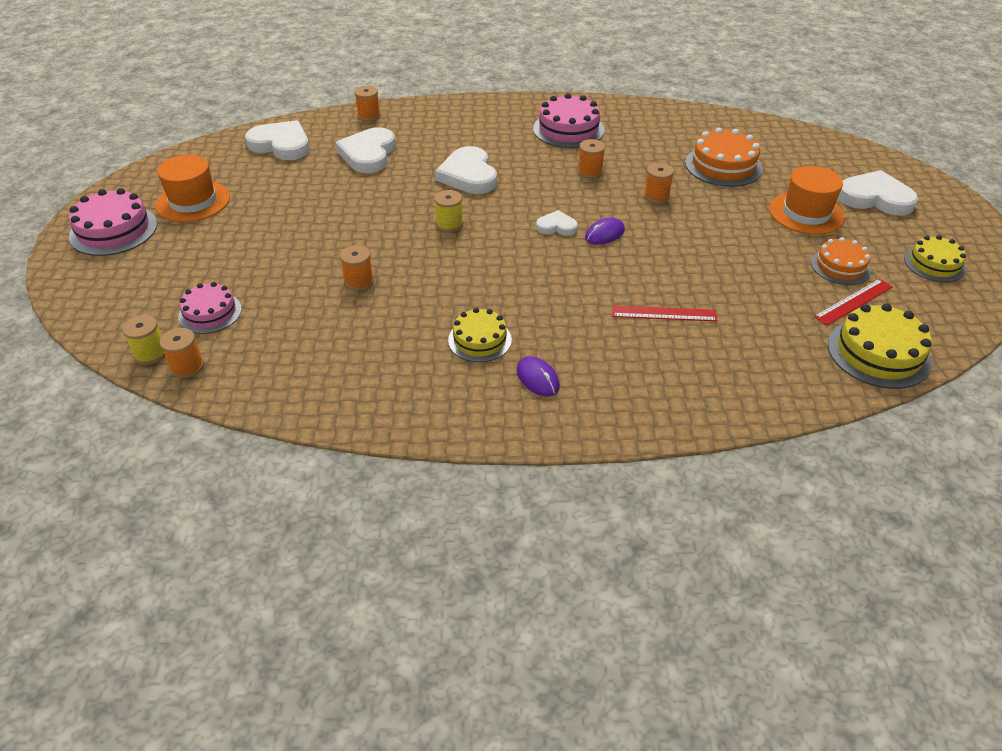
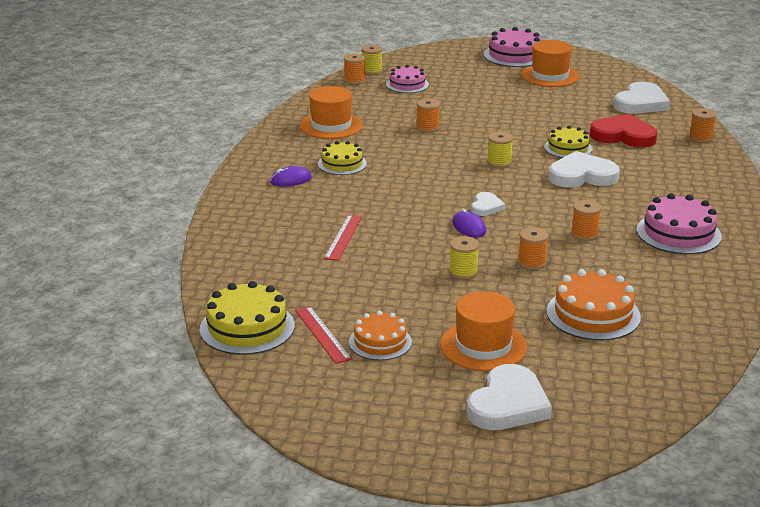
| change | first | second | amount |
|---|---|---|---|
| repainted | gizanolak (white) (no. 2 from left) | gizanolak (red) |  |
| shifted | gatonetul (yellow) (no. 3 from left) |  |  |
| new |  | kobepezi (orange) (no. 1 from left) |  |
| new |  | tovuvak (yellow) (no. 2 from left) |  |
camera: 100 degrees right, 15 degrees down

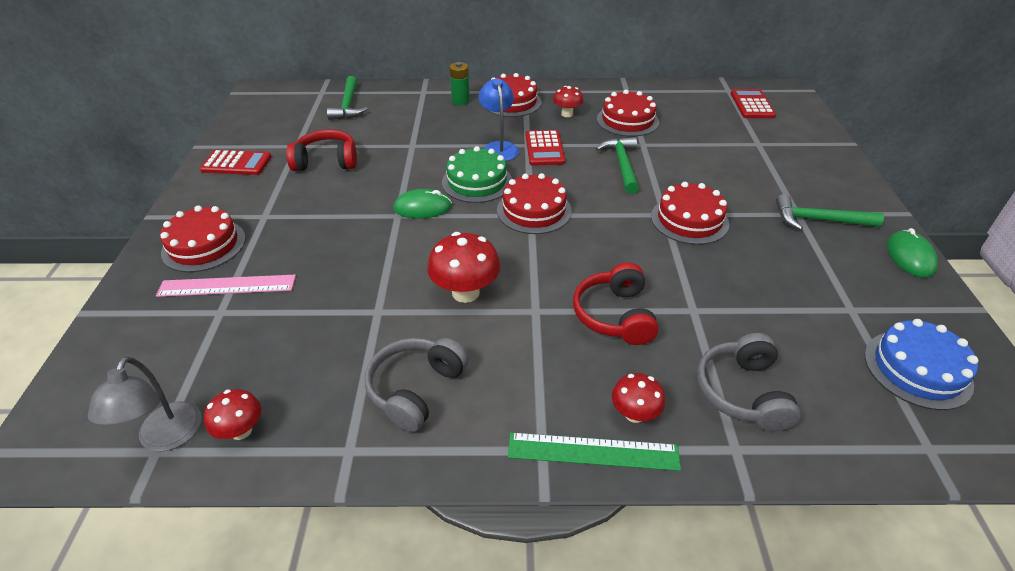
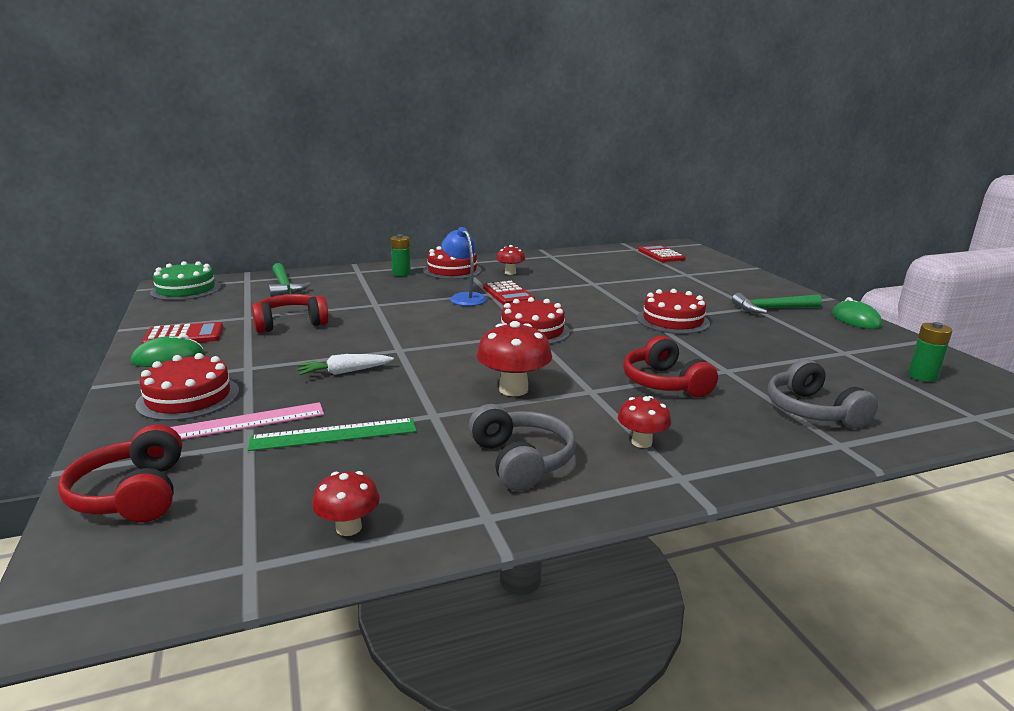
| change | first | second | amount |
|---|---|---|---|
| gone | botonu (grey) |  |  |
| rotated | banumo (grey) (no. 1 from left) |  | 150 degrees clockwise |
| shifted | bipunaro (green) (no. 1 from left) |  |  |
| shifted | gatonetul (green) |  |  |
| shifted | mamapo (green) |  |  |
| gone | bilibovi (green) (no. 2 from left) |  |  |
| gone | gatonetul (red) (no. 4 from left) |  |  |
| shifted | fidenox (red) (no. 4 from left) |  |  |
| swapped | gatonetul (blue) | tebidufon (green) (no. 2 from left) |  |
| new |  | banumo (red) (no. 1 from left) |  |
| new |  | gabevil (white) |  |
camera: 20 degrees left, 20 degrees down

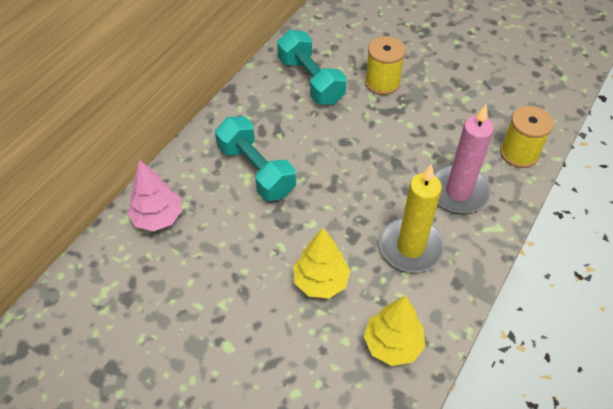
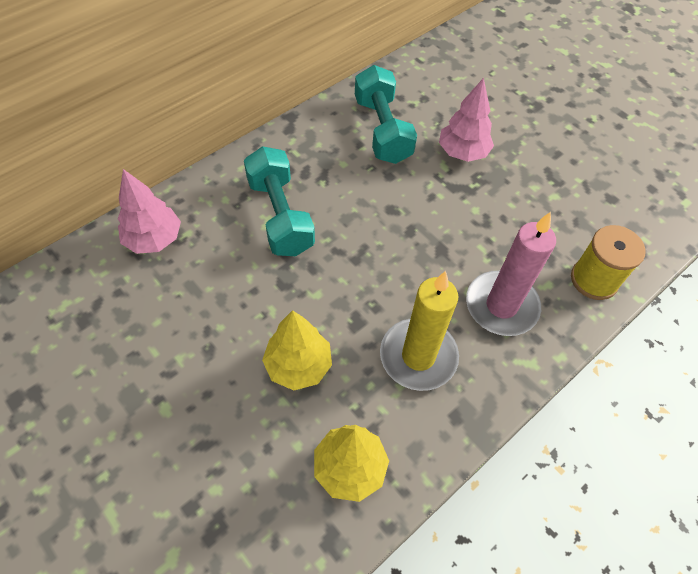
| change | first | second | amount |
|---|---|---|---|
| swapped | tovuvak (yellow) (no. 1 from left) | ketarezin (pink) (no. 2 from left) |  |
camera: 15 degrees right, 5 degrees up

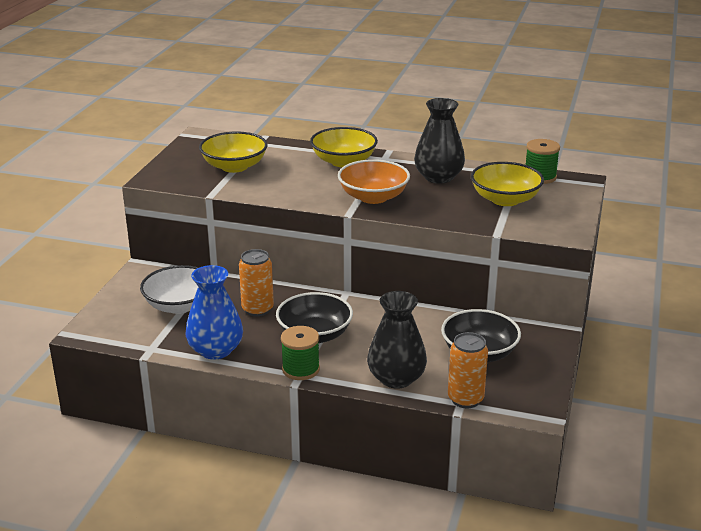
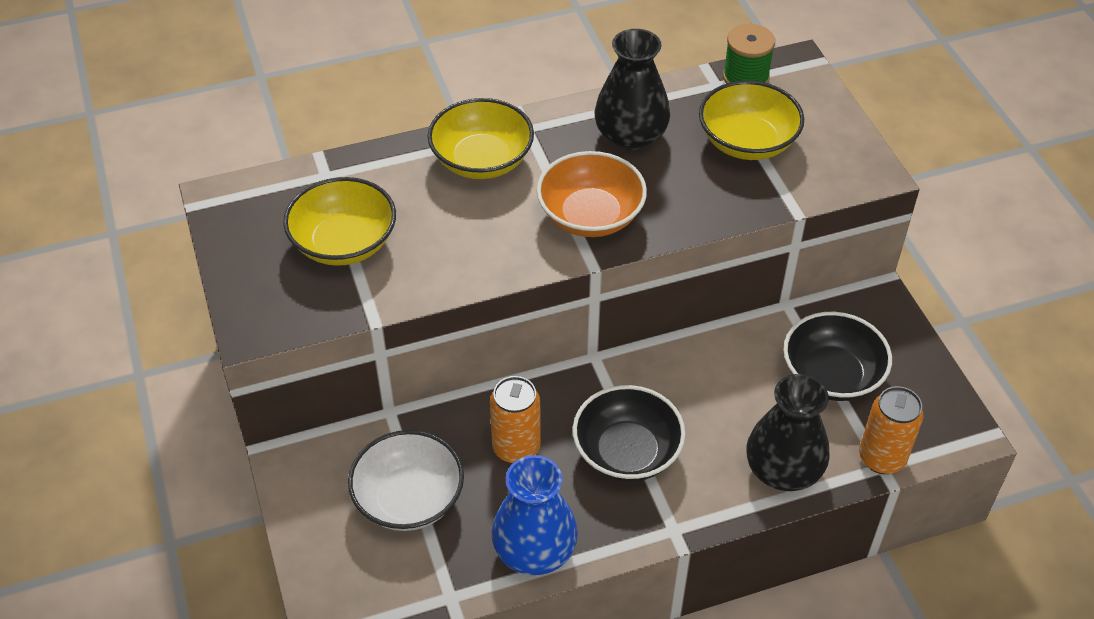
| change | first | second | amount |
|---|---|---|---|
| gone | tovuvak (green) (no. 1 from left) |  |  |
camera: 35 degrees left, 20 degrees up

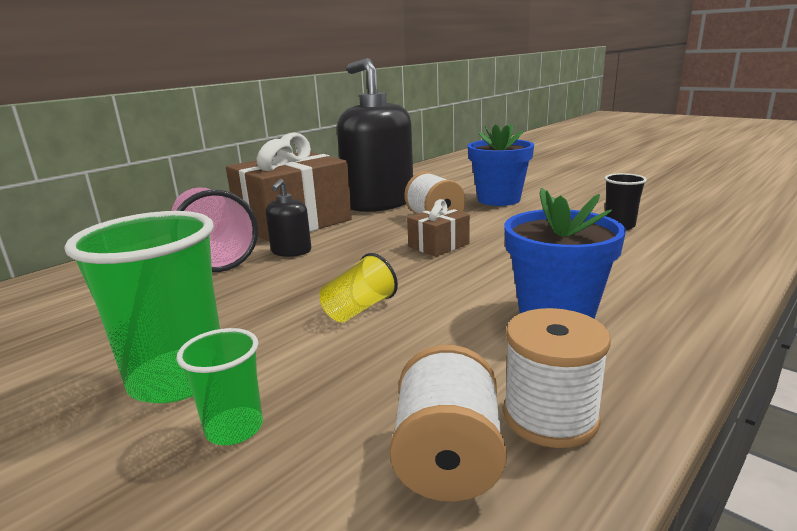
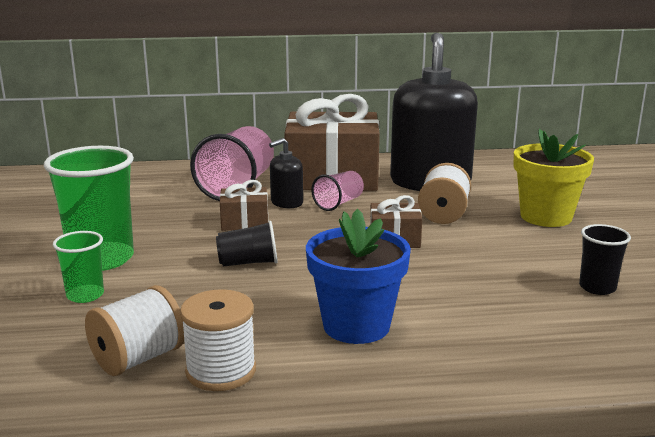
| change | first | second | amount |
|---|---|---|---|
| repainted | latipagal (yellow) | latipagal (black) (no. 1 from left) |  |
| repainted | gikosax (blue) (no. 1 from left) | gikosax (yellow) |  |
| new |  | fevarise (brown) (no. 1 from left) |  |
| new |  | latipagal (pink) (no. 2 from left) |  |
camera: 40 degrees right, 0 degrees up

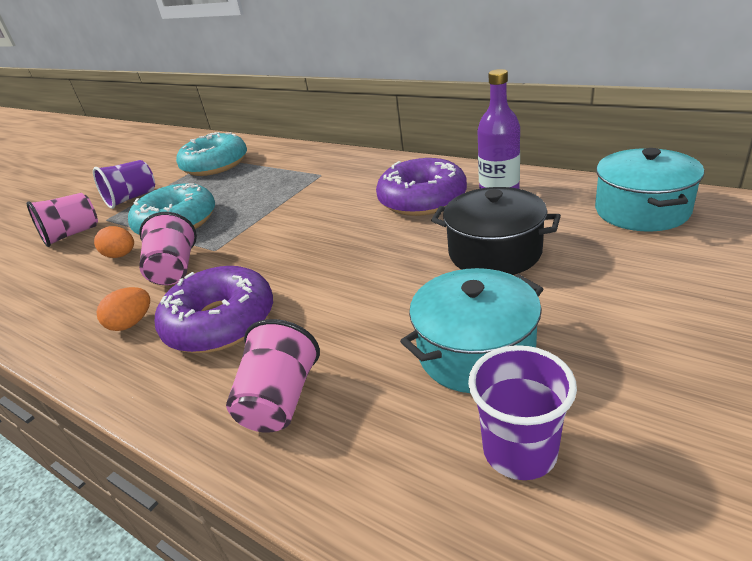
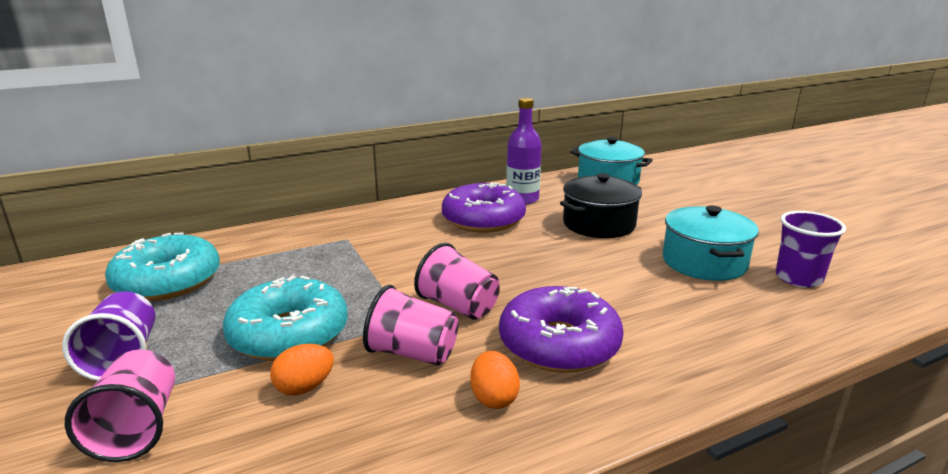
| change | first | second | amount |
|---|---|---|---|
| shifted | latipagal (pink) (no. 3 from left) |  |  |
camera: 65 degrees left, 10 degrees down

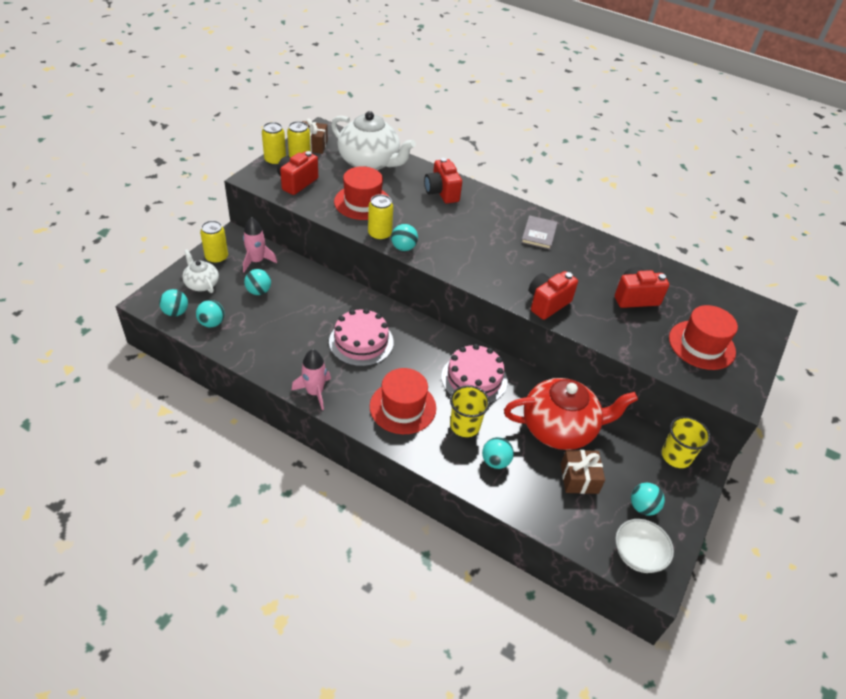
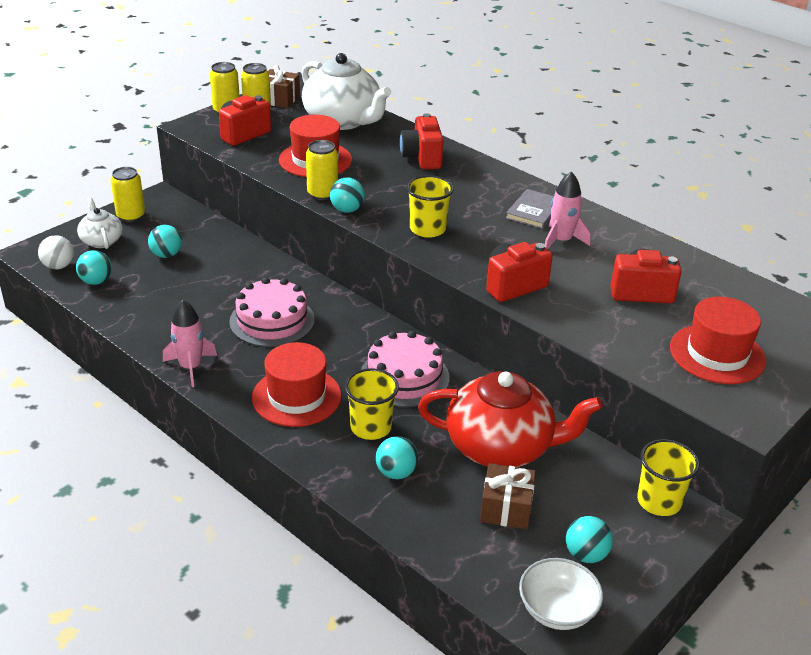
| change | first | second | amount |
|---|---|---|---|
| repainted | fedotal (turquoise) (no. 1 from left) | fedotal (white) |  |
| shifted | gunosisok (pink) (no. 1 from left in the first image) | gunosisok (pink) (no. 2 from left) |  |
| new |  | latipagal (yellow) (no. 2 from left) |  |
camera: 15 degrees right, 10 degrees down

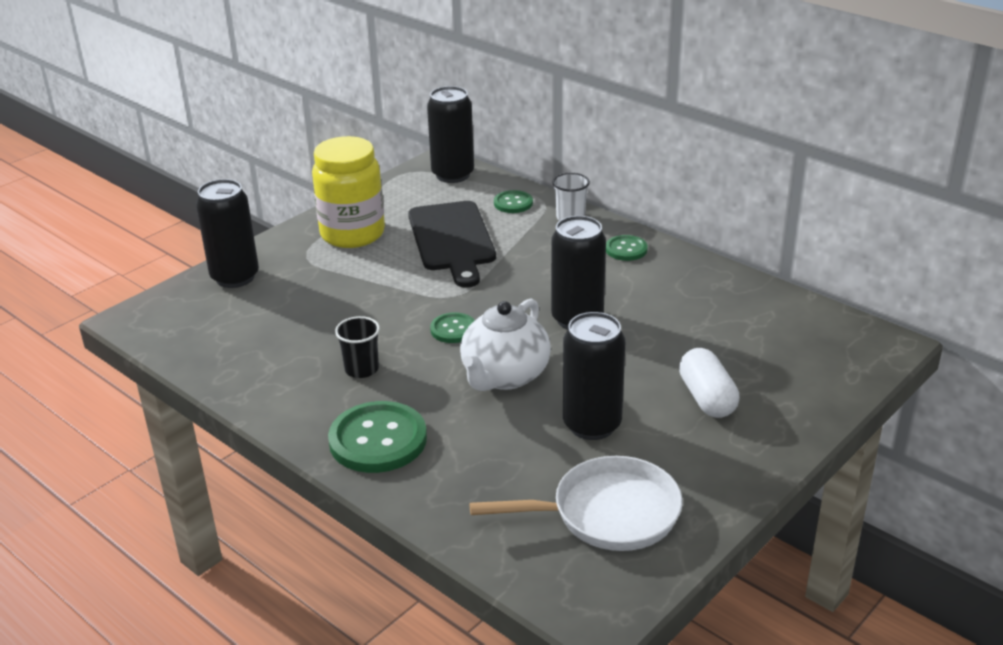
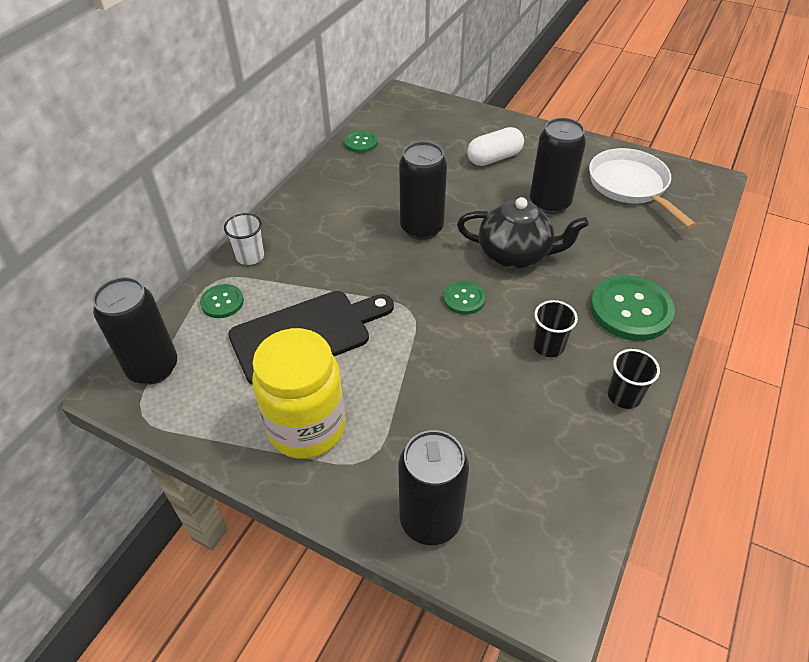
| change | first | second | amount |
|---|---|---|---|
| repainted | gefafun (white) | gefafun (black) |  |
| shifted | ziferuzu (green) (no. 4 from left in the first image) | ziferuzu (green) (no. 2 from left) |  |
| new |  | latipagal (black) (no. 2 from left) |  |
camera: 105 degrees left, 15 degrees up

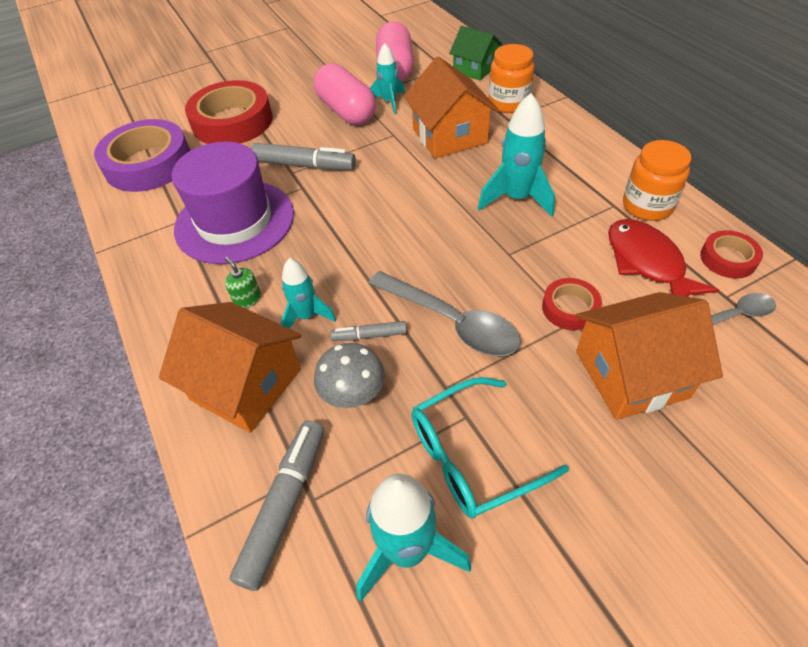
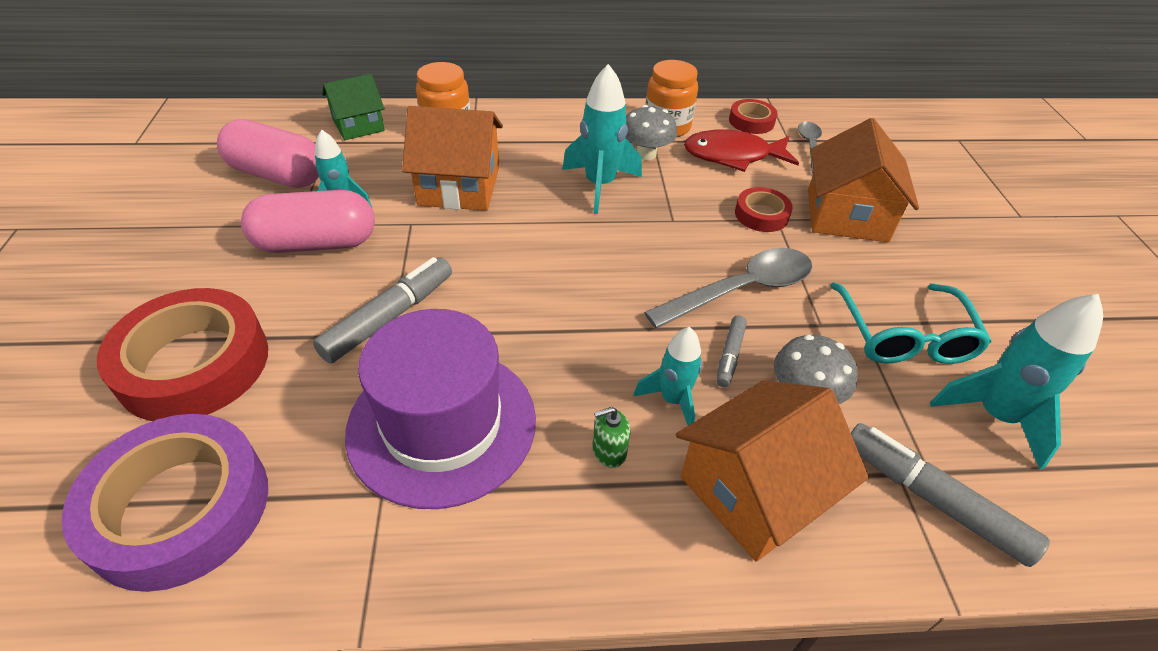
| change | first | second | amount |
|---|---|---|---|
| new |  | fidenox (grey) (no. 1 from left) |  |
camera: 70 degrees left, 5 degrees down

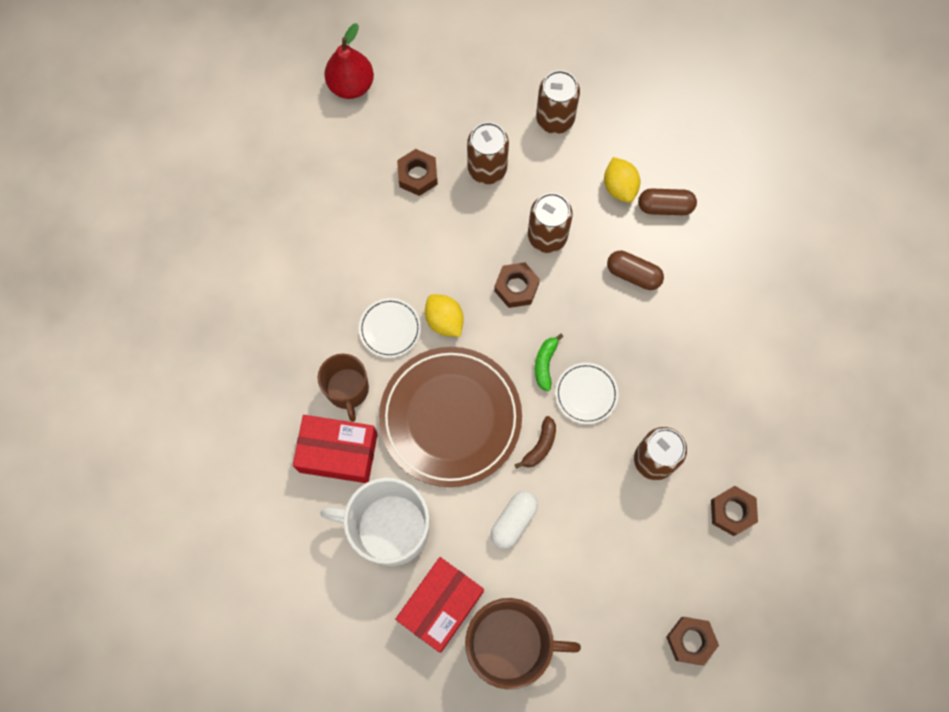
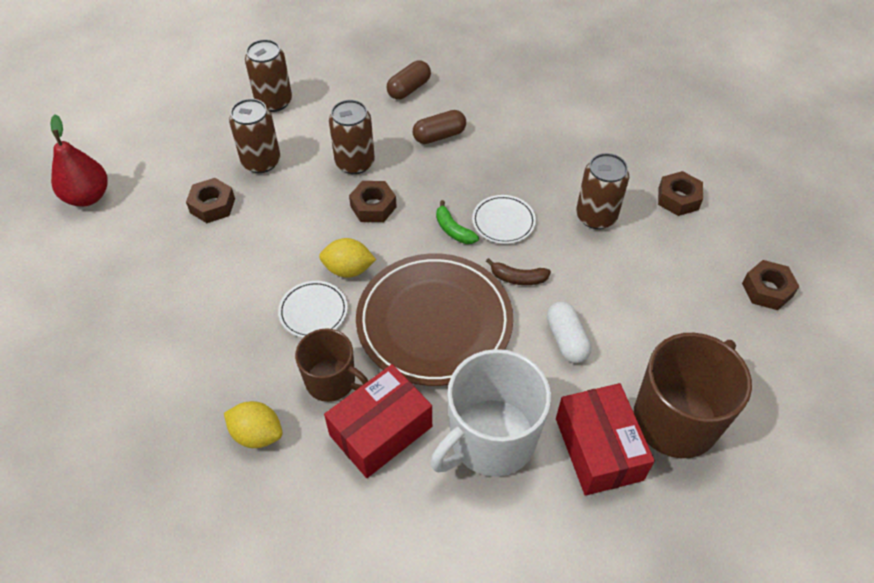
| change | first | second | amount |
|---|---|---|---|
| rotated | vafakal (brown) |  | 120 degrees clockwise |
| shifted | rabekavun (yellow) (no. 2 from left in the first image) | rabekavun (yellow) (no. 1 from left) |  |
camera: 50 degrees left, 20 degrees down

